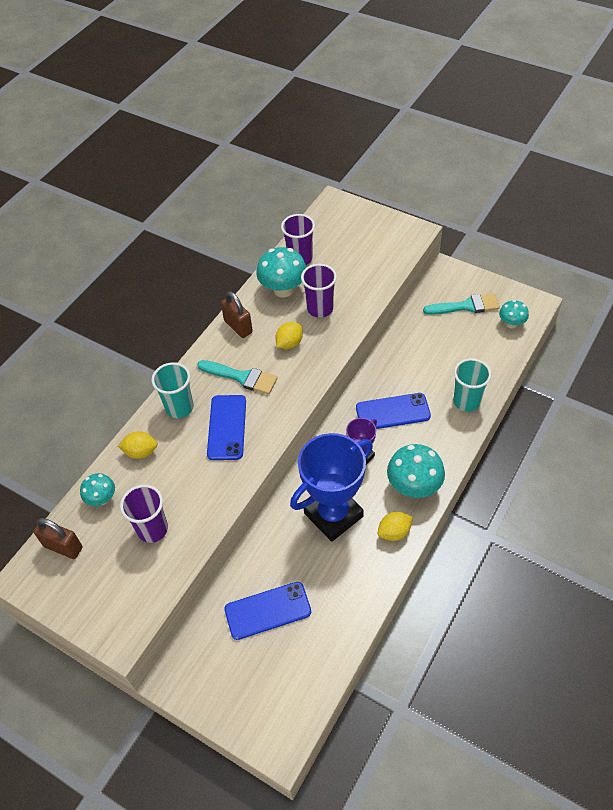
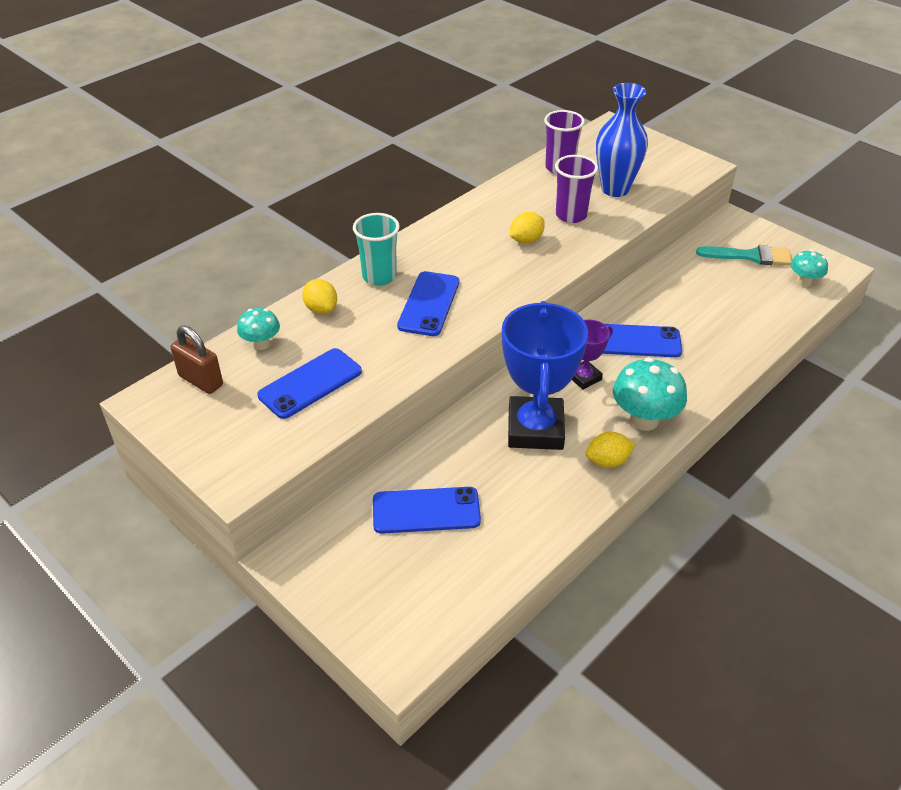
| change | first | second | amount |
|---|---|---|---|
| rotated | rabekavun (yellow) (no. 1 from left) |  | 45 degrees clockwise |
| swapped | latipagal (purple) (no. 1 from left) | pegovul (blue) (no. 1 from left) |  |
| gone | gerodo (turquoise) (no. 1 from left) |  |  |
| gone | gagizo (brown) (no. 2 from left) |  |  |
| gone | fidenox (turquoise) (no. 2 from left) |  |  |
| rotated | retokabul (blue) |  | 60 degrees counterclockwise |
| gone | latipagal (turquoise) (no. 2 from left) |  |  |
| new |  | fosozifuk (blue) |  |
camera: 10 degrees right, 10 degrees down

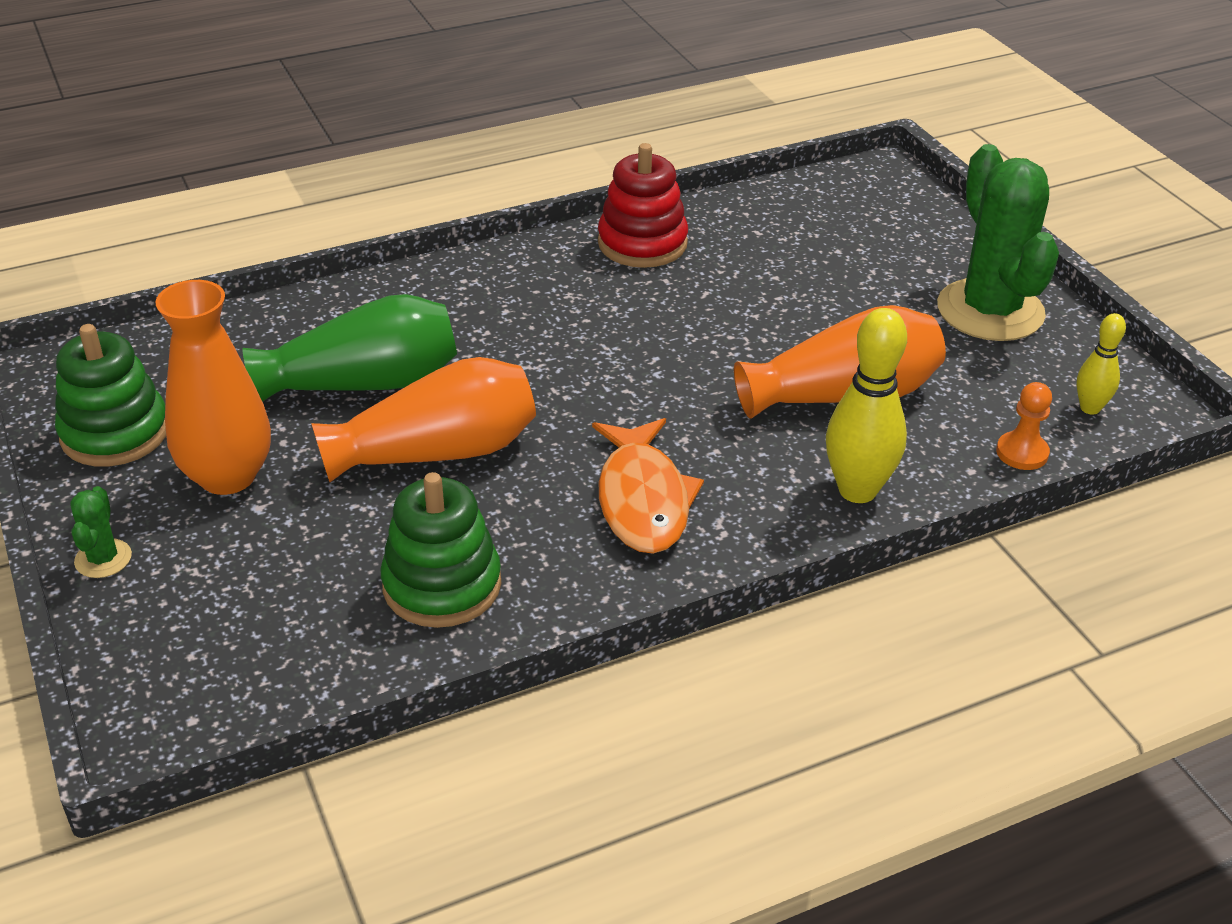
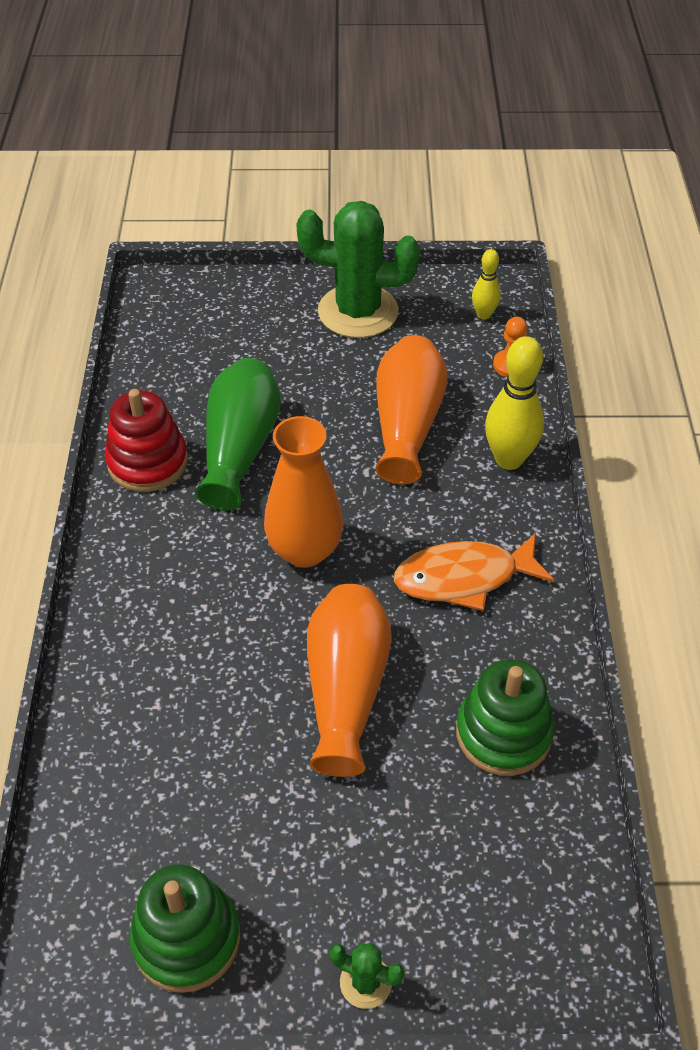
| change | first | second | amount |
|---|---|---|---|
| shifted | fosozifuk (orange) (no. 1 from left) |  |  |
| shifted | fosozifuk (green) |  |  |
| rotated | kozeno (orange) |  | 150 degrees clockwise |
camera: 65 degrees left, 10 degrees up

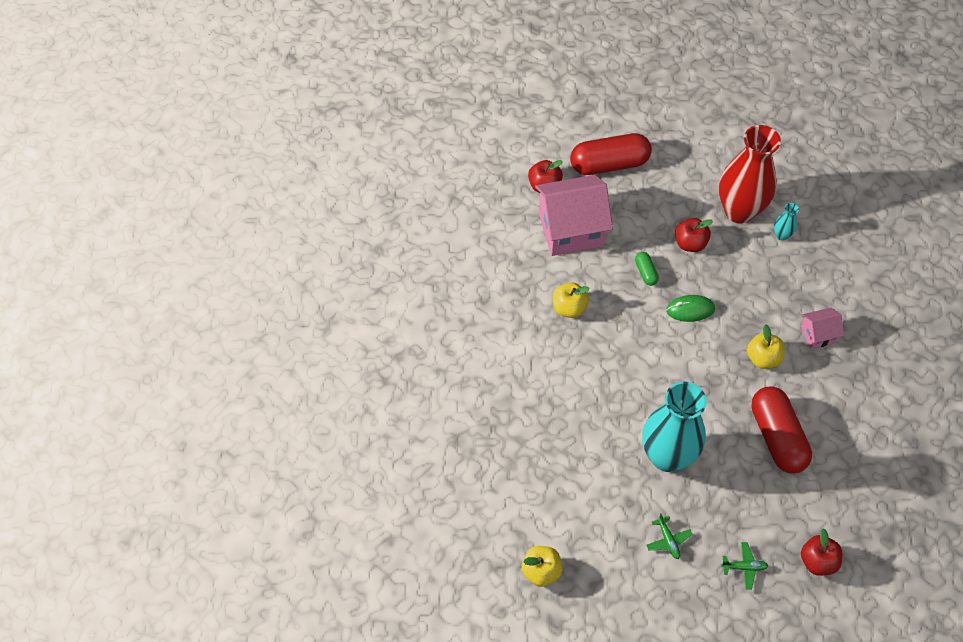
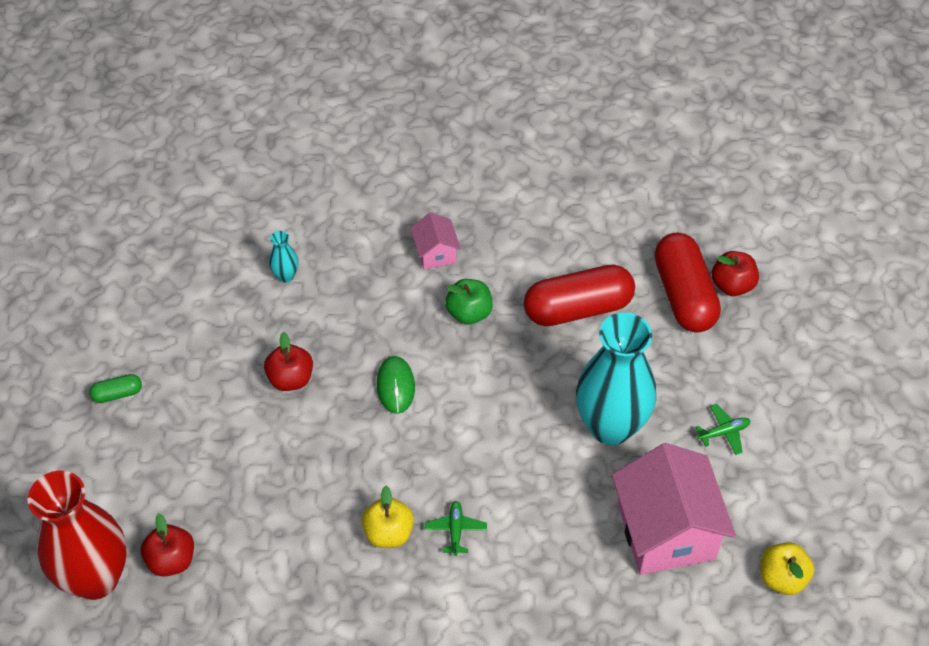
| change | first | second | amount |
|---|---|---|---|
| shifted | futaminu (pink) (no. 1 from left in the first image) | futaminu (pink) (no. 2 from left) |  |
| shifted | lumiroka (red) (no. 1 from left in the first image) | lumiroka (red) (no. 2 from left) |  |
| shifted | lumiroka (green) |  |  |
| shifted | fosozifuk (red) |  |  |
| shifted | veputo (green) (no. 2 from left in the first image) | veputo (green) (no. 1 from left) |  |
| repainted | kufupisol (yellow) (no. 3 from left) | kufupisol (green) |  |
camera: 90 degrees left, 5 degrees down

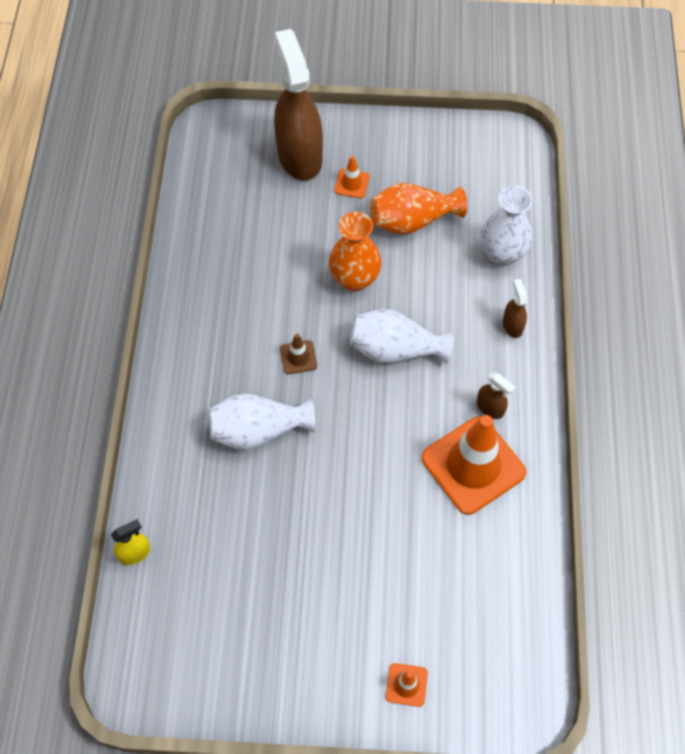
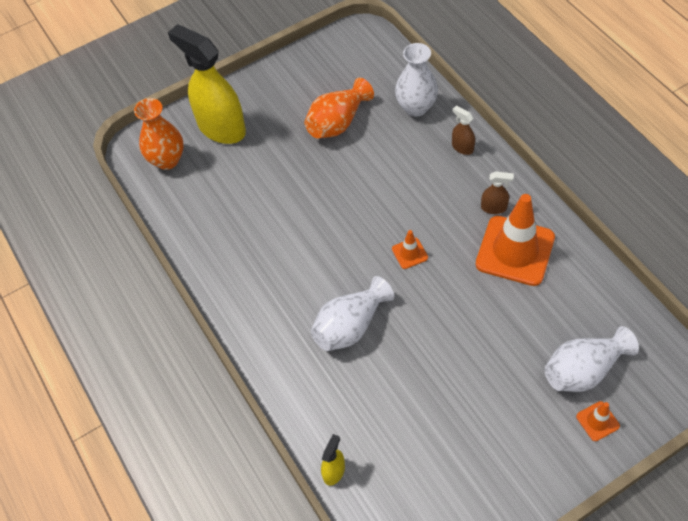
| change | first | second | amount |
|---|---|---|---|
| repainted | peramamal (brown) (no. 1 from left) | peramamal (yellow) (no. 1 from left) |  |
| gone | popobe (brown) |  |  |
| shifted | fosozifuk (orange) (no. 1 from left) |  |  |
| shifted | popobe (orange) (no. 1 from left) |  |  |
| shifted | fosozifuk (white) (no. 2 from left in the first image) | fosozifuk (white) (no. 3 from left) |  |
camera: 30 degrees left, 5 degrees down

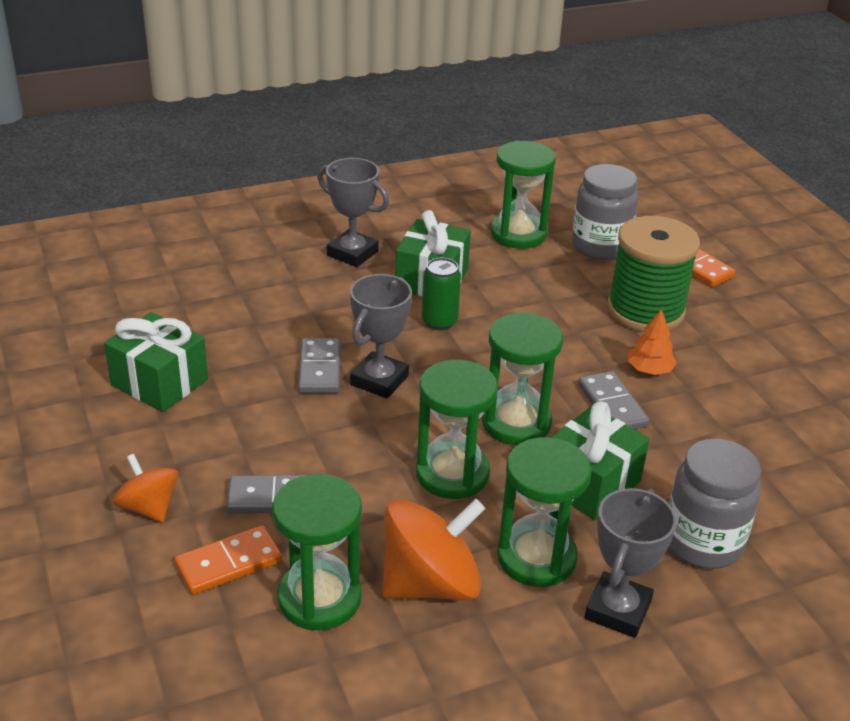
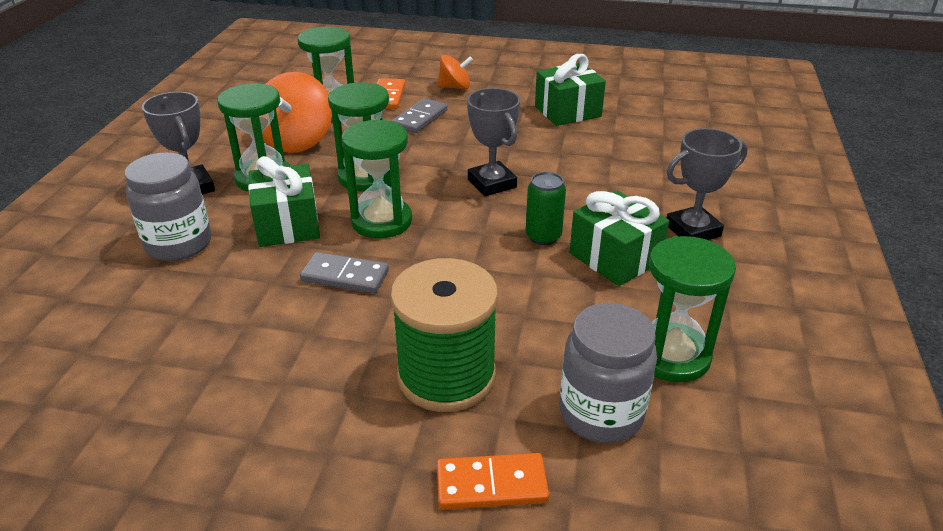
| change | first | second | amount |
|---|---|---|---|
| gone | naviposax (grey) (no. 2 from left) |  |  |
| gone | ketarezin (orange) |  |  |
camera: 125 degrees right, 0 degrees up

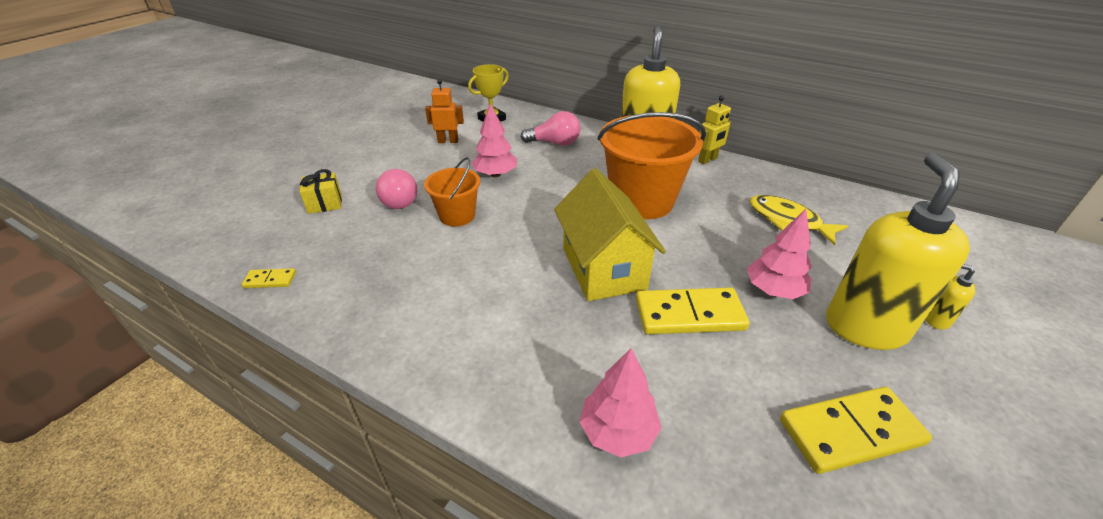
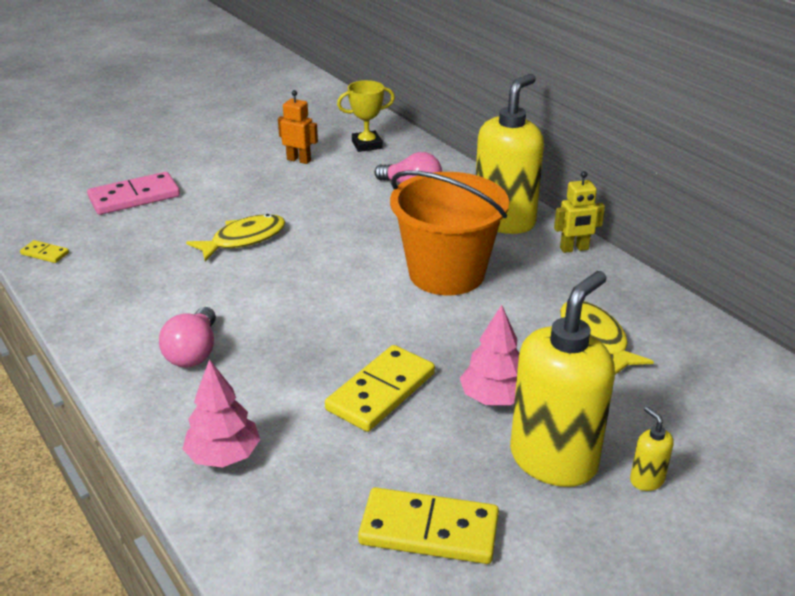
| change | first | second | amount |
|---|---|---|---|
| swapped | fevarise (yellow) | naviposax (pink) |  |
| shifted | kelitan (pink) (no. 1 from left) |  |  |
| swapped | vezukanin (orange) (no. 1 from left) | kozeno (yellow) (no. 1 from left) |  |
| gone | ketarezin (pink) (no. 1 from left) |  |  |
| gone | futaminu (yellow) |  |  |
| rotated | naviposax (yellow) (no. 2 from left) |  | 75 degrees counterclockwise |
camera: 25 degrees right, 5 degrees down

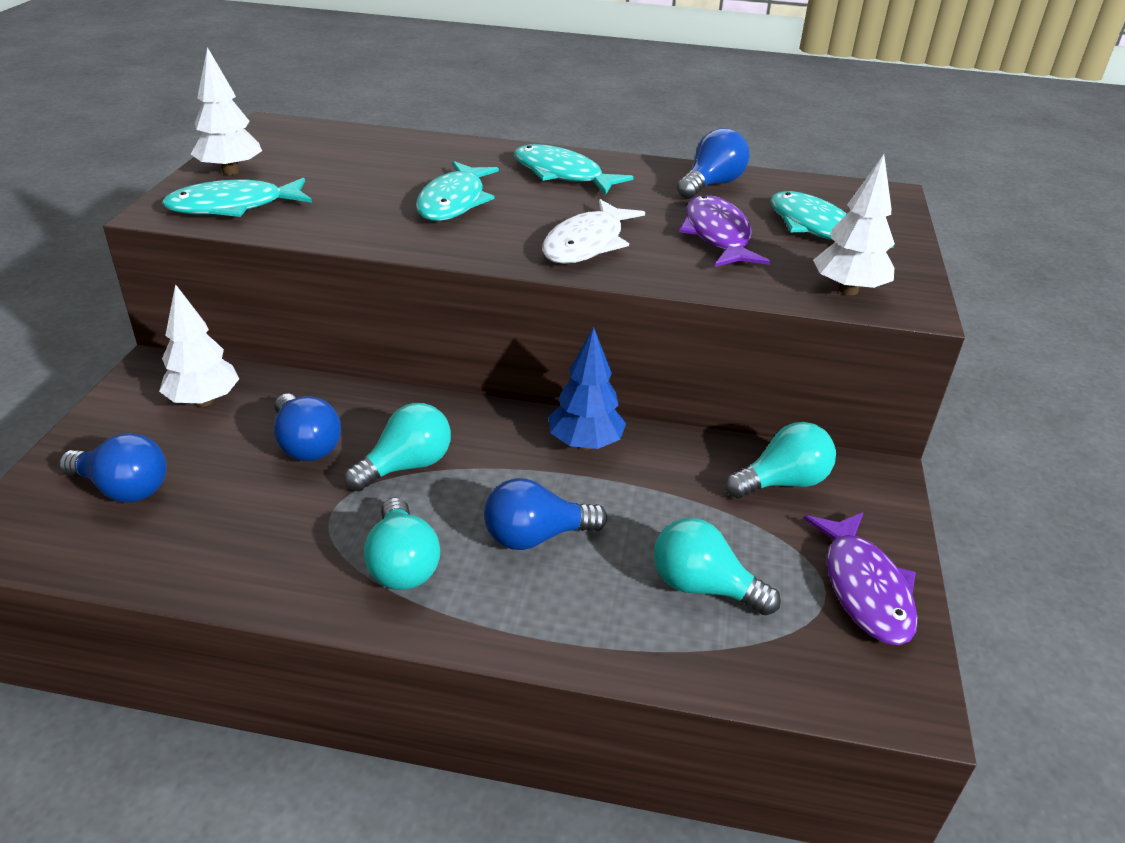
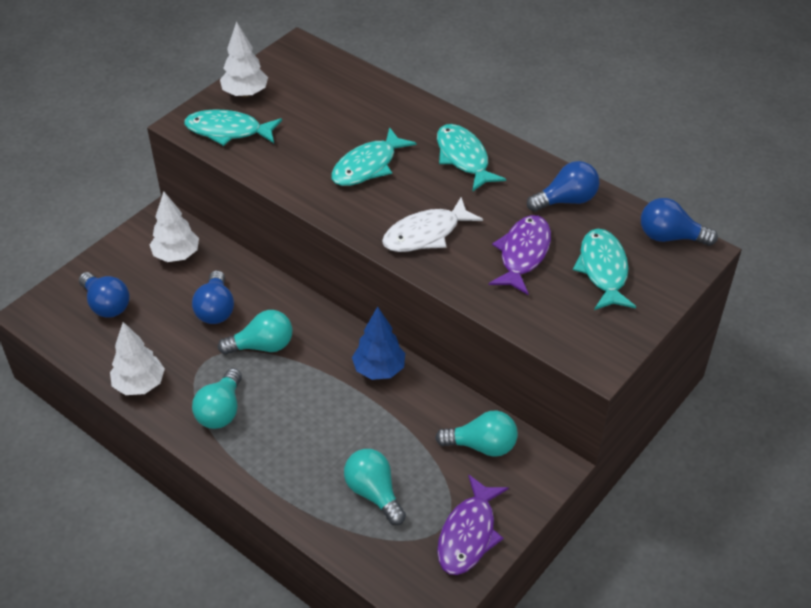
| change | first | second | amount |
|---|---|---|---|
| shifted | kelitan (blue) (no. 3 from left in the first image) | kelitan (blue) (no. 4 from left) |  |
| shifted | ketarezin (white) (no. 3 from left in the first image) | ketarezin (white) (no. 1 from left) |  |
camera: 30 degrees right, 10 degrees up

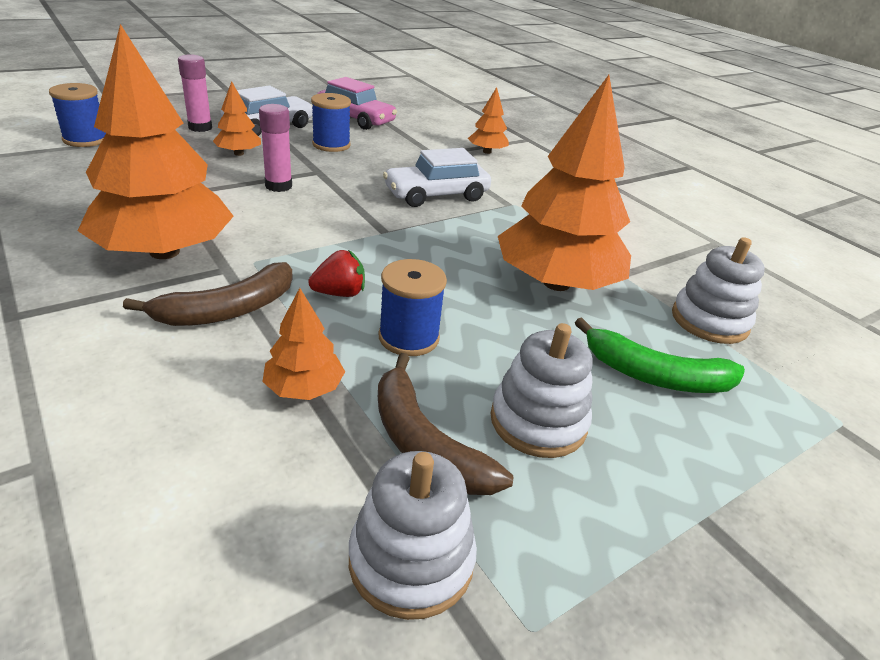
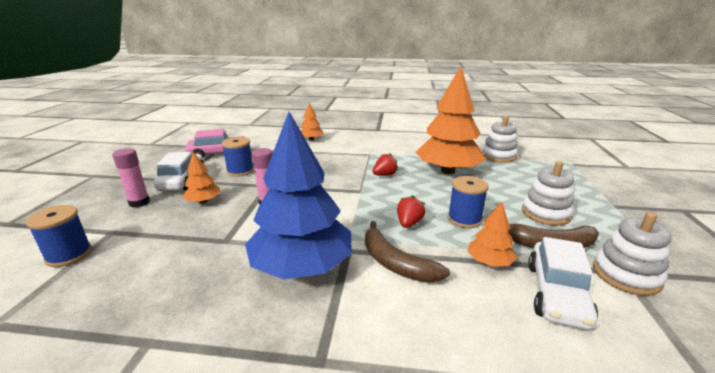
| change | first | second | amount |
|---|---|---|---|
| repainted | ketarezin (orange) (no. 1 from left) | ketarezin (blue) |  |
| rotated | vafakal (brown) (no. 1 from left) |  | 135 degrees clockwise |
| shifted | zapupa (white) (no. 2 from left) |  |  |
| gone | vafakal (green) |  |  |
| new |  | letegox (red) (no. 1 from left) |  |
camera: 45 degrees left, 10 degrees down

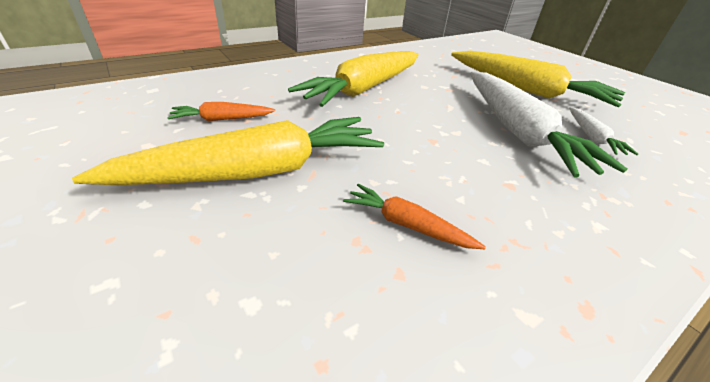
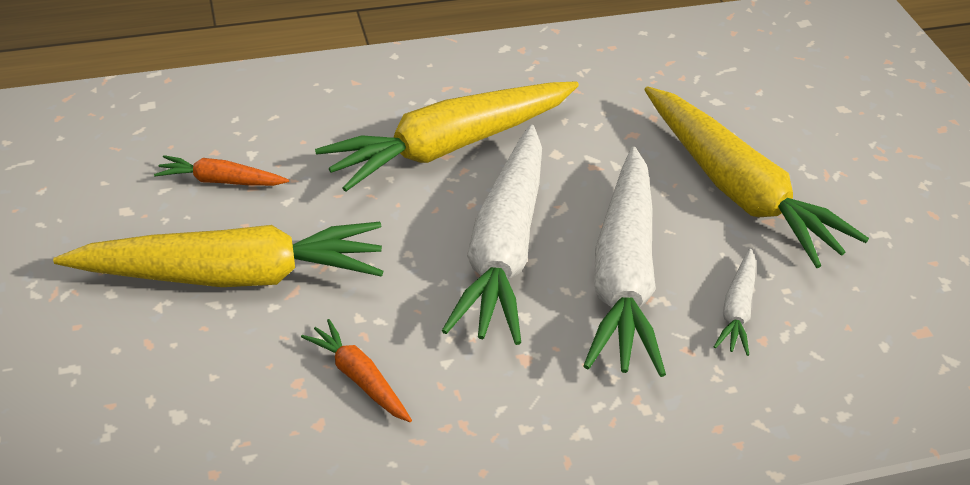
| change | first | second | amount |
|---|---|---|---|
| new |  | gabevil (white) (no. 1 from left) |  |
camera: 20 degrees right, 5 degrees up

